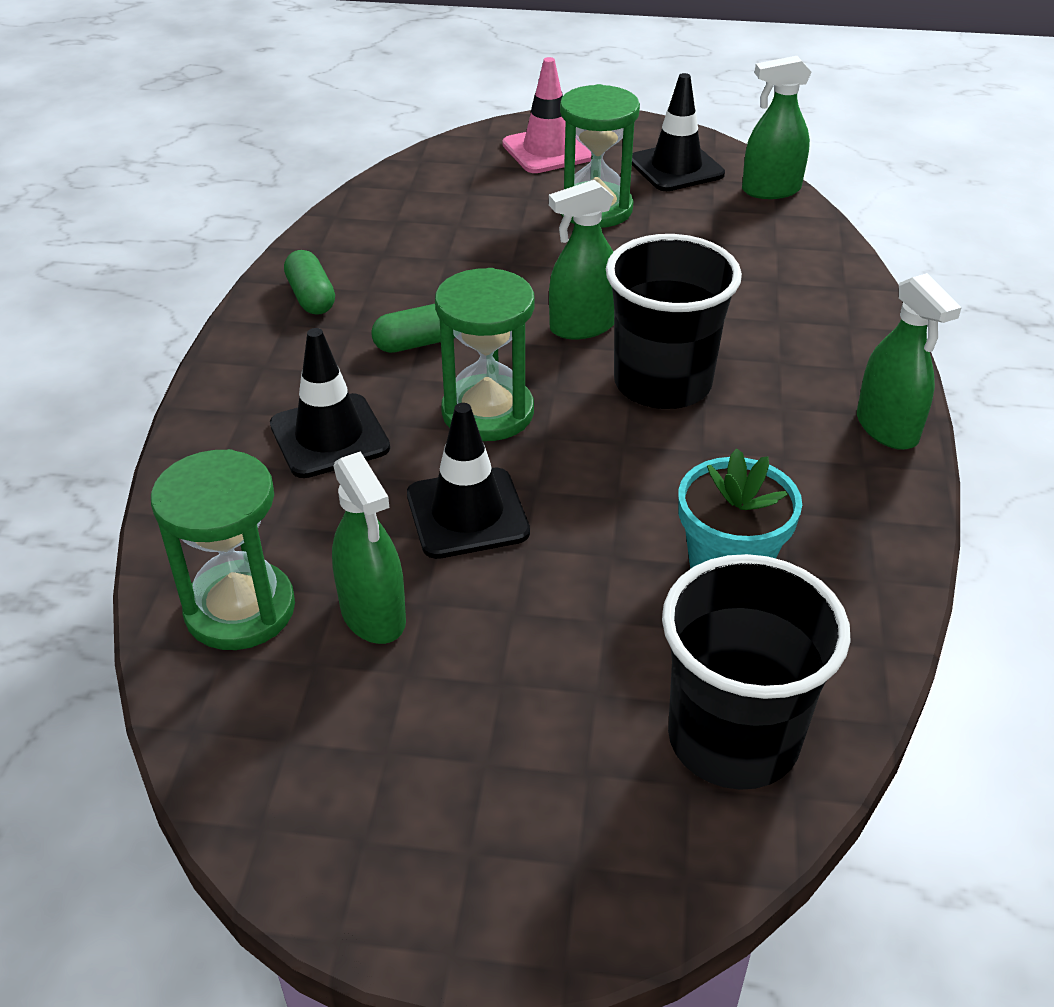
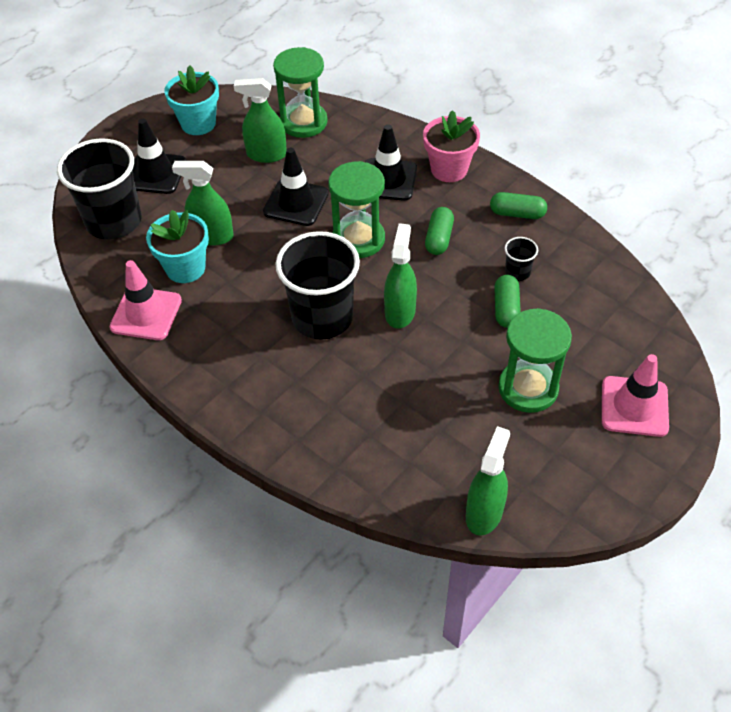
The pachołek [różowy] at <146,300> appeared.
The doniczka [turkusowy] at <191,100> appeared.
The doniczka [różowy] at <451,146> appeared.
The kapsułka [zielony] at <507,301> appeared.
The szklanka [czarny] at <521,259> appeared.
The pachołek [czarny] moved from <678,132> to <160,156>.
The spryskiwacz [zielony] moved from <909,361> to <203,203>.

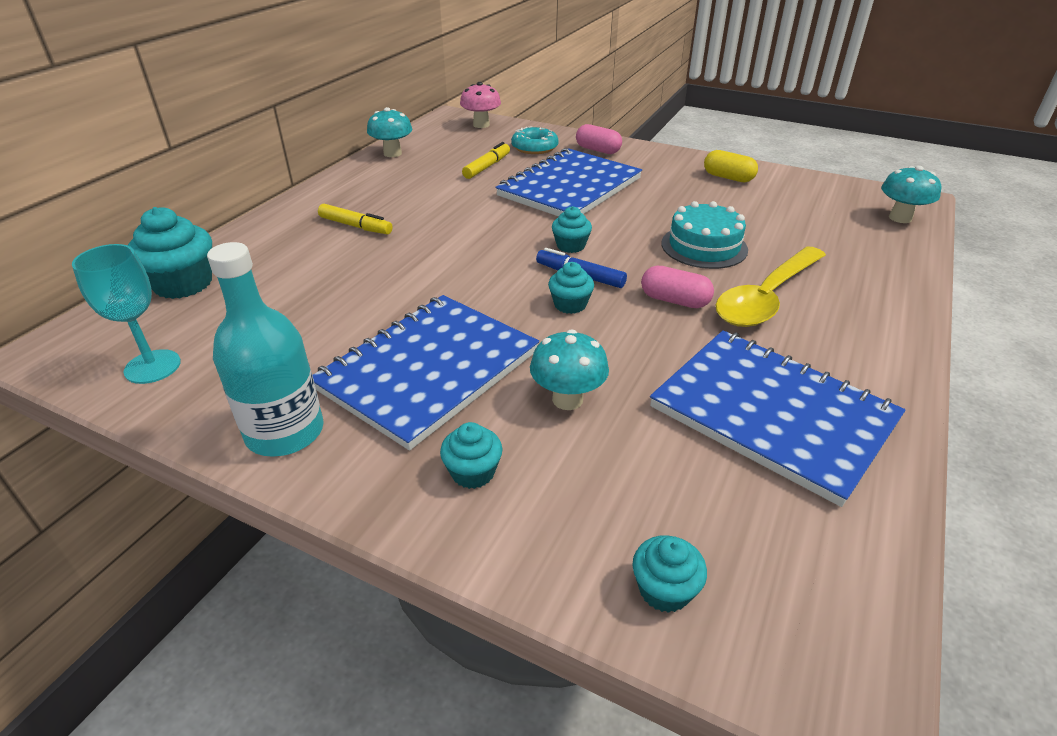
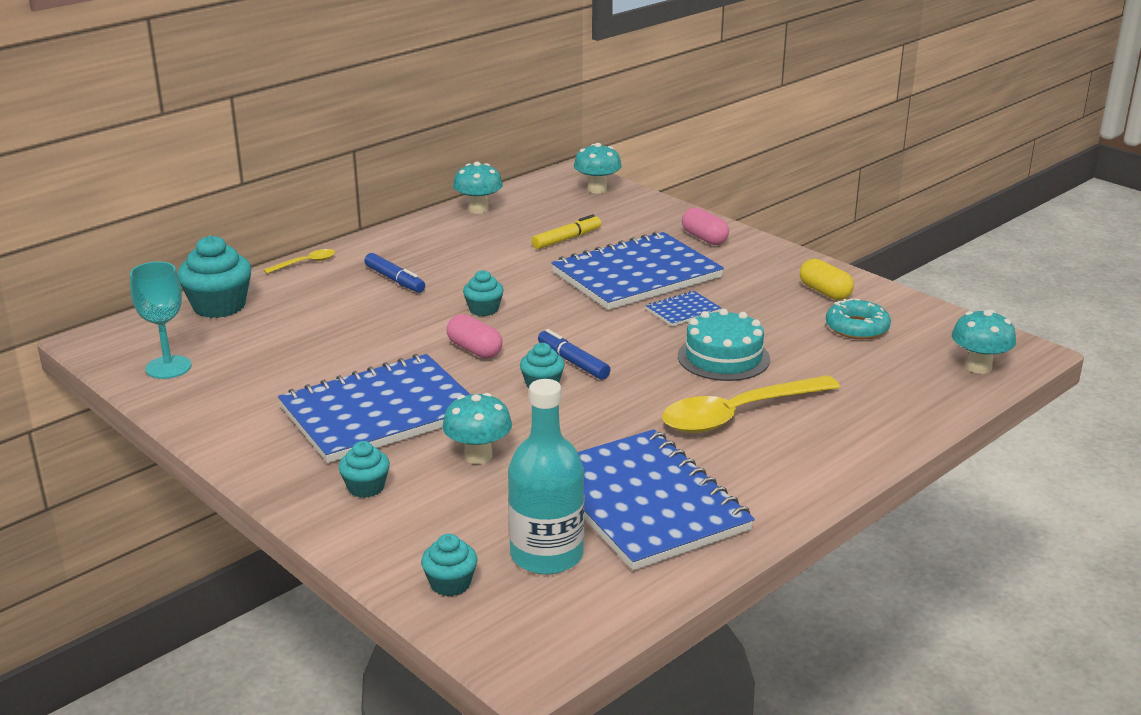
The łyżka [żółty] at <299,261> appeared.
The zeszyt [niebieski] at <683,309> appeared.
The butelka [turkusowy] moved from <265,349> to <546,476>.
The donut [turkusowy] moved from <535,140> to <858,319>.
The muffinka [turkusowy] moved from <572,229> to <483,293>.
The kapsułka [różowy] moved from <677,287> to <475,336>.
The flamaster [żółty] at <355,219> became the flamaster [niebieski] at <395,273>.
The grzyb [różowy] at <480,105> became the grzyb [turkusowy] at <598,168>.

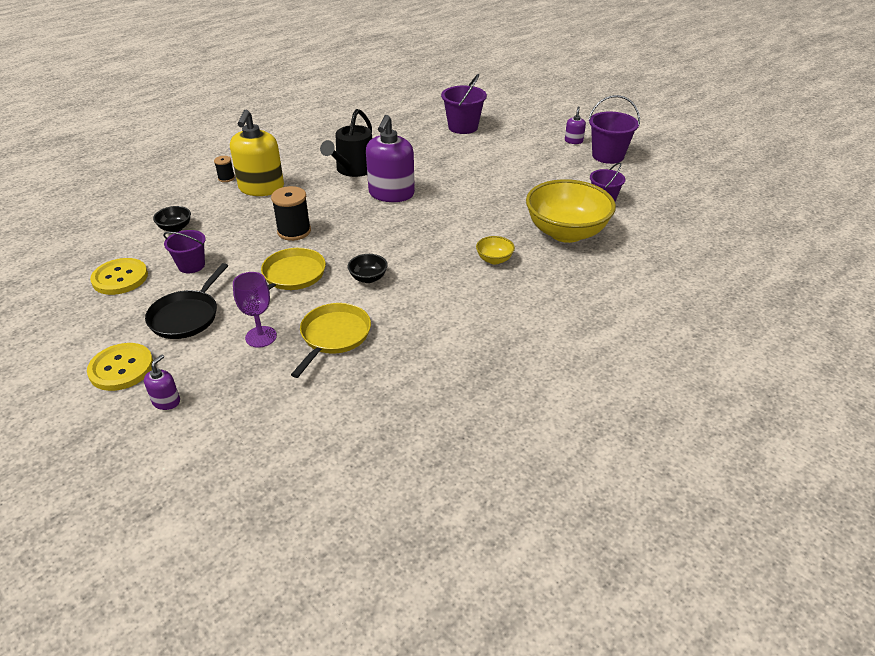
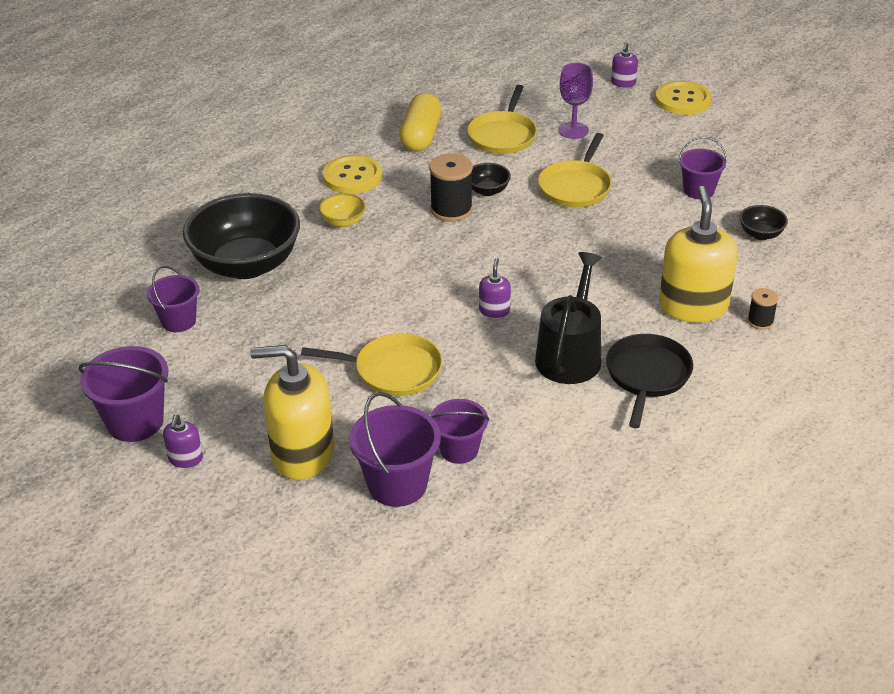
The dozownik mydła [żółty] at <292,412> appeared.
The patelnia [żółty] at <371,364> appeared.
The kapsułka [żółty] at <420,122> appeared.
The wiadro [fioletowy] at <459,431> appeared.
The guzik [żółty] moved from <119,276> to <353,174>.
The patelnia [czarny] moved from <186,301> to <649,381>.
The szpulka [czarny] moved from <291,213> to <451,187>.
The miska [żółty] at <571,211> became the miska [czarny] at <241,236>.
The dozownik mydła [fioletowy] at <390,158> changed to 0.45 times the size.

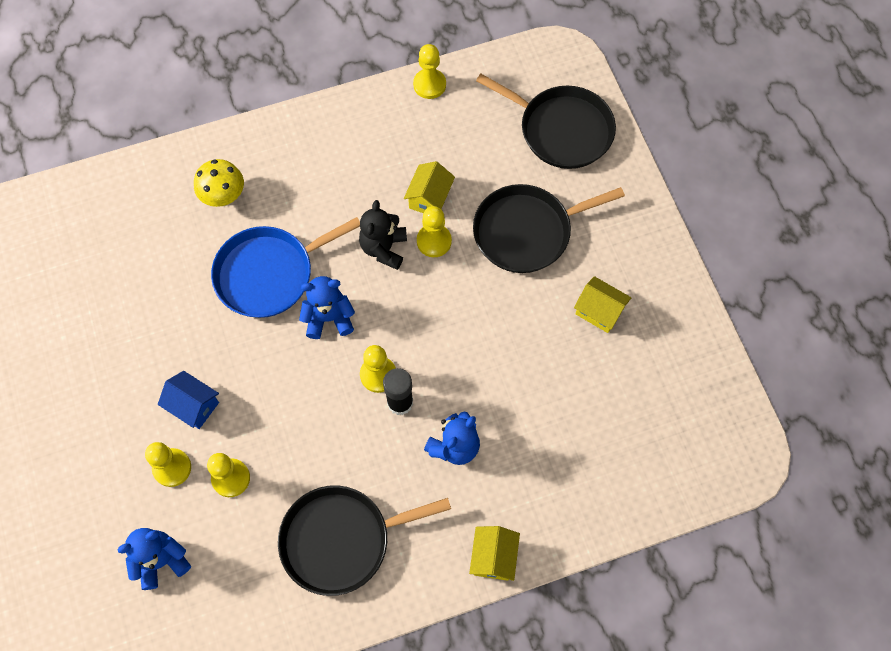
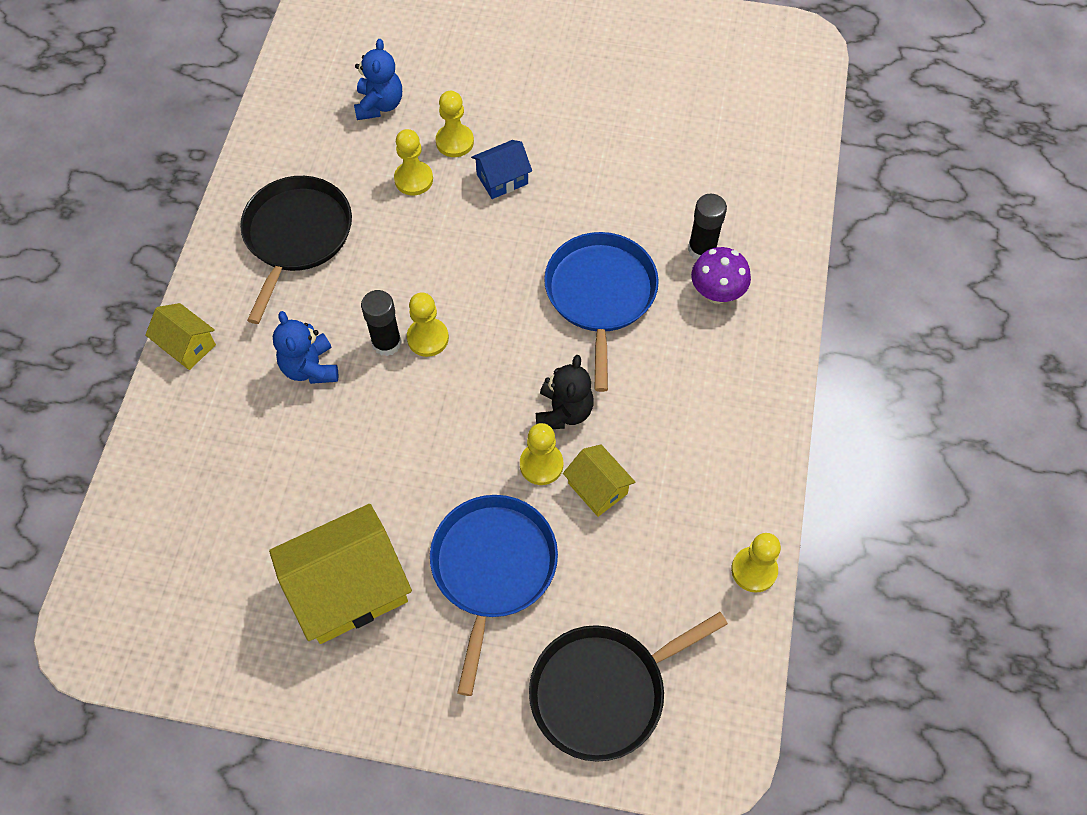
The miś [niebieski] at <327,307> disappeared.
The klej w sztyfcie [czarny] at <707,227> appeared.
The grzyb [żółty] at <219,183> became the grzyb [fioletowy] at <721,275>.
The patelnia [czarny] at <549,228> became the patelnia [niebieski] at <494,595>.
The miś [czarny] at <383,235> turned 60 degrees clockwise.
The domek [żółty] at <602,304> changed to 1.95 times the size.

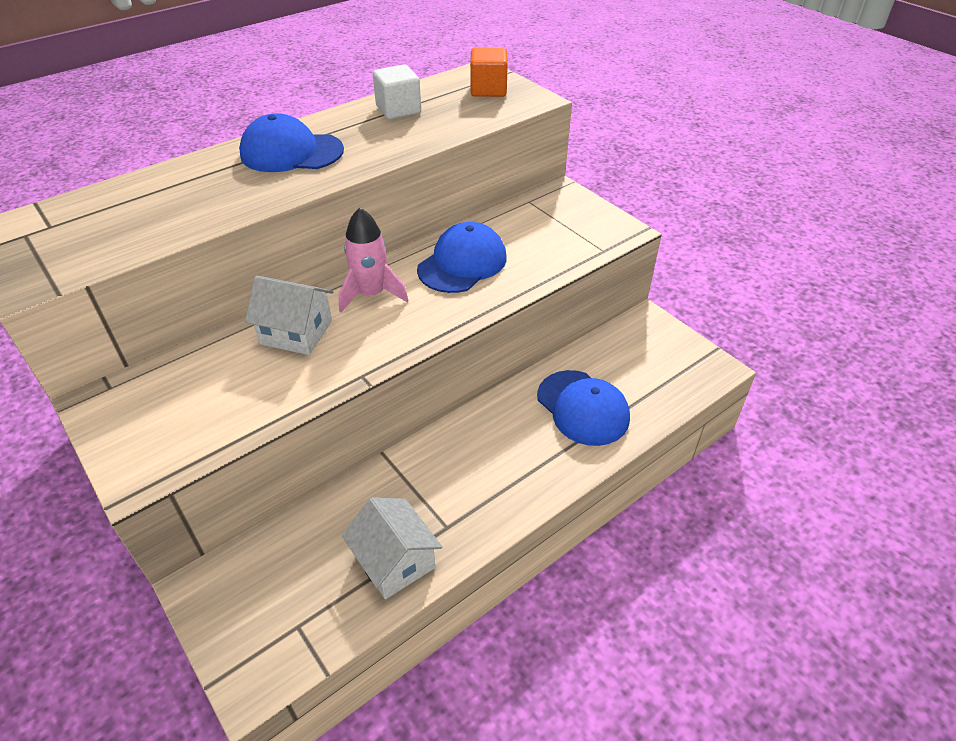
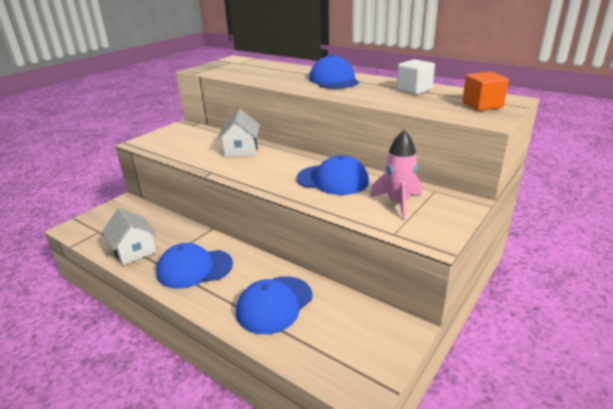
The czapka [niebieski] at <195,266> appeared.
The rakieta [różowy] moved from <373,259> to <396,174>.
The domek [biały] at <392,548> turned 75 degrees counterclockwise.

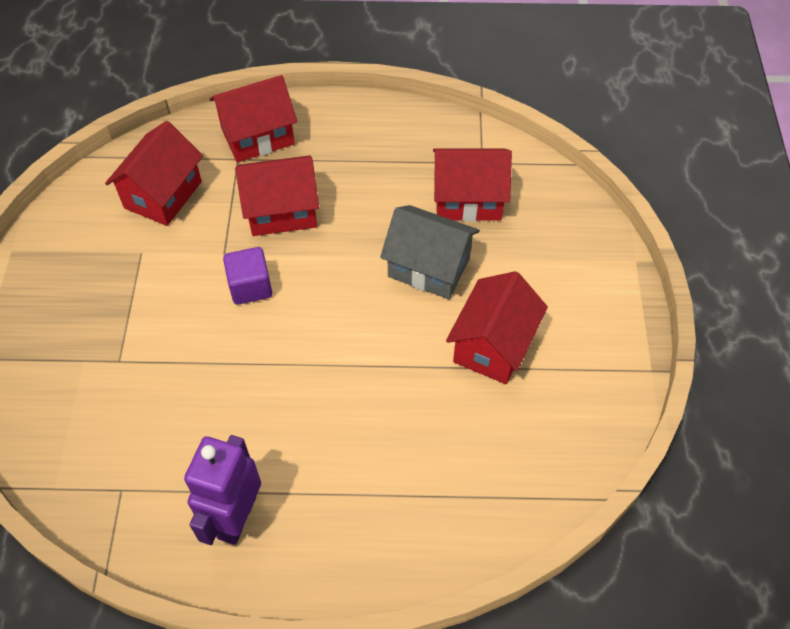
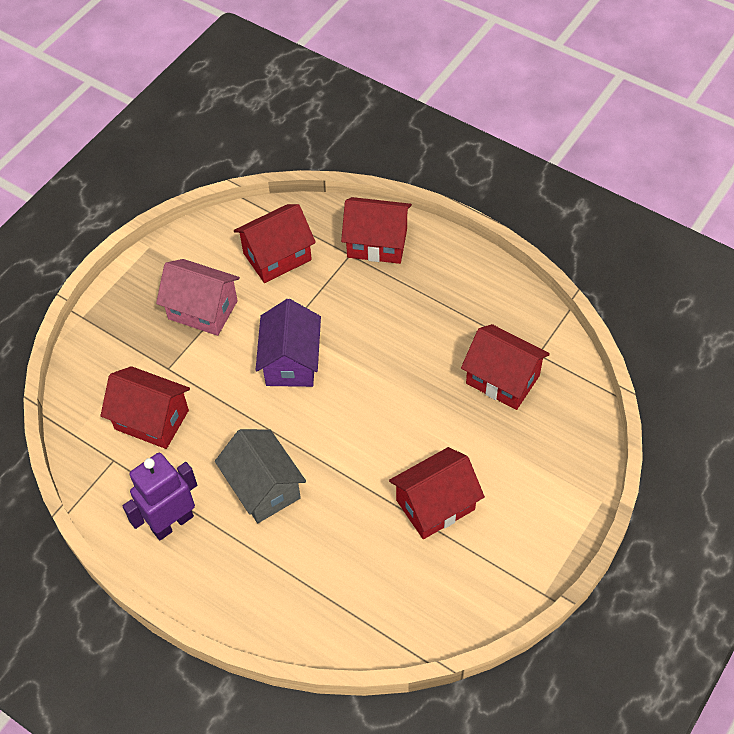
The domek [różowy] at <198,297> appeared.
The domek [czerwony] moved from <277,195> to <145,407>.
The domek [szary] moved from <430,252> to <260,476>.
The sześcian [fioletowy] at <247,276> was replaced by the domek [fioletowy] at <288,343>.

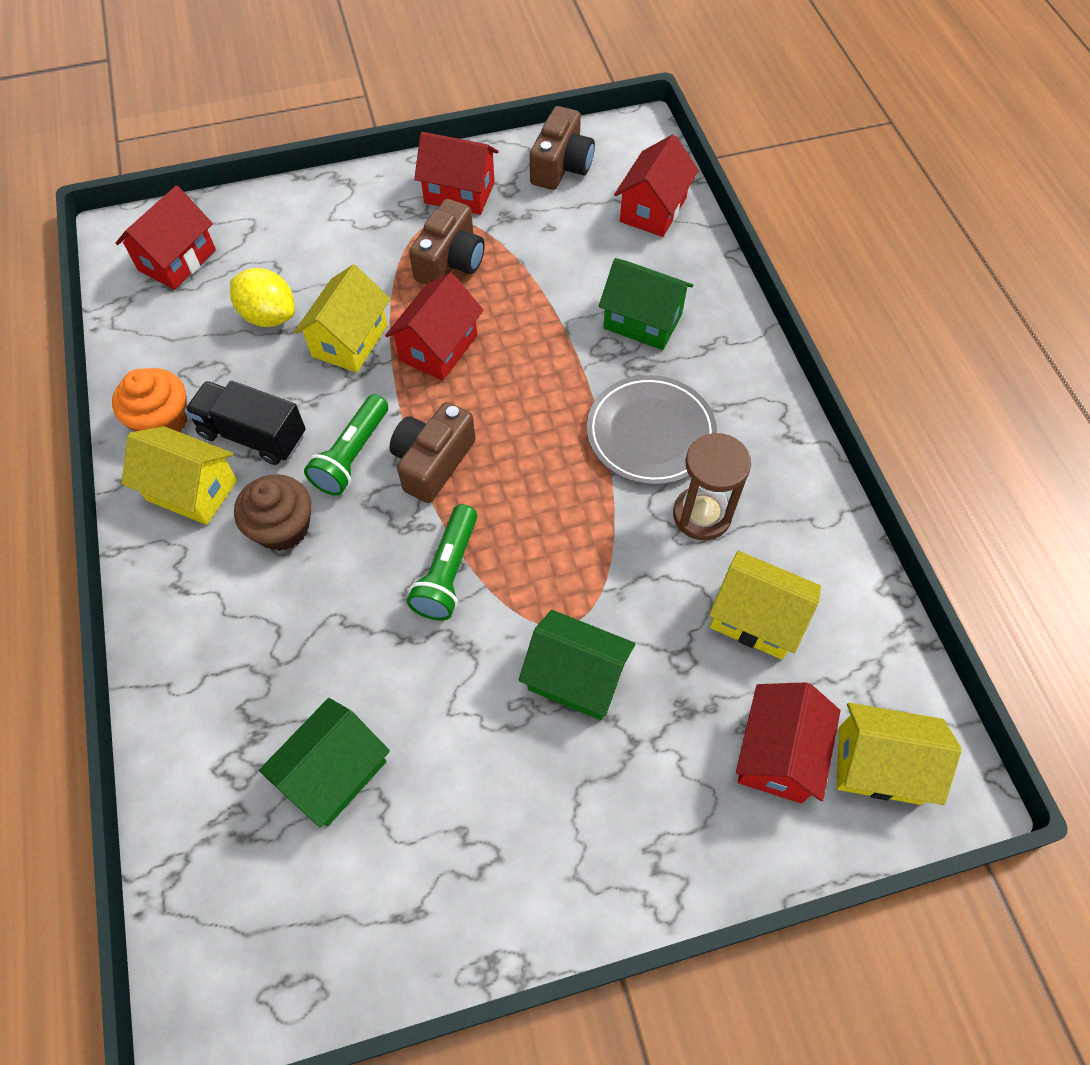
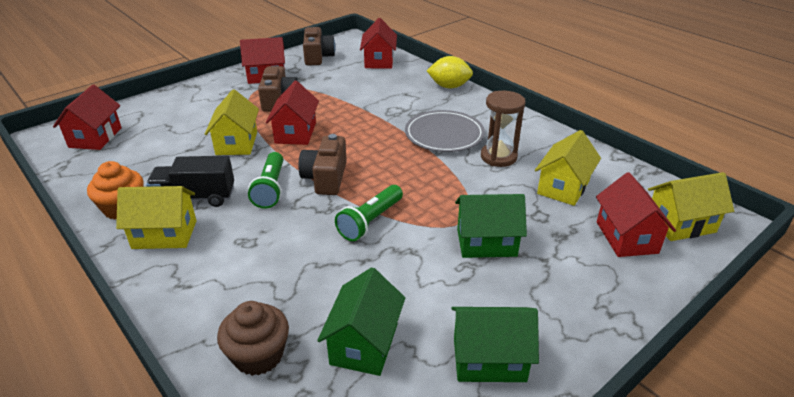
The cytryna [żółty] moved from <262,297> to <450,72>.
The muffinka [brązowy] moved from <272,512> to <253,338>.
The domek [zielony] moved from <646,304> to <495,344>.
The latarka [zielony] at <442,562> turned 45 degrees clockwise.
The domek [żółty] at <765,605> turned 60 degrees counterclockwise.

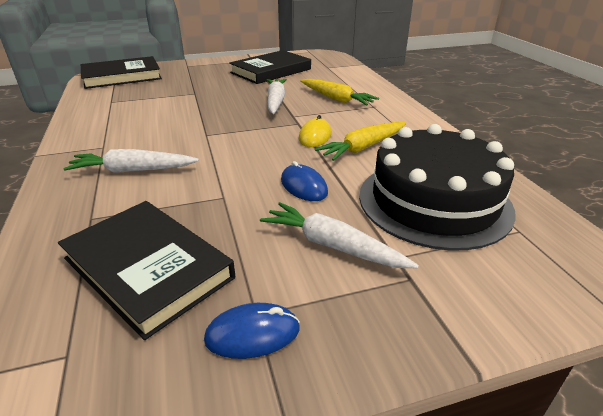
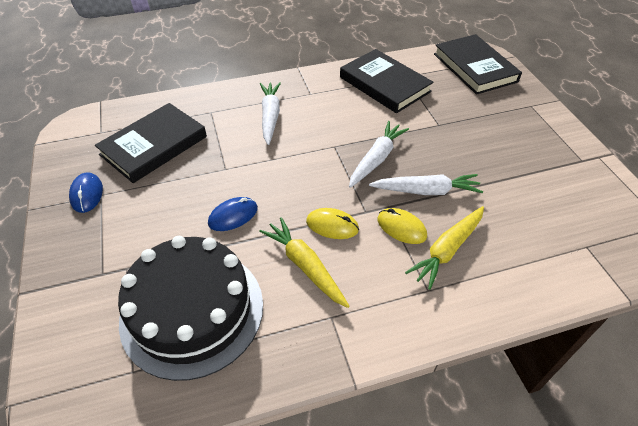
The myszka [żółty] at <402,226> appeared.
The książka [czarny] moved from <270,67> to <387,81>.
The marchewka [biały] moved from <339,235> to <379,154>.

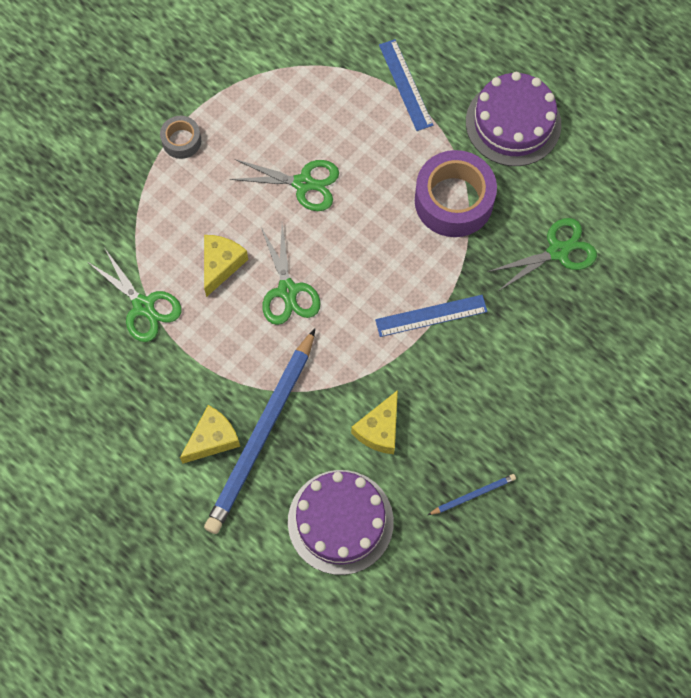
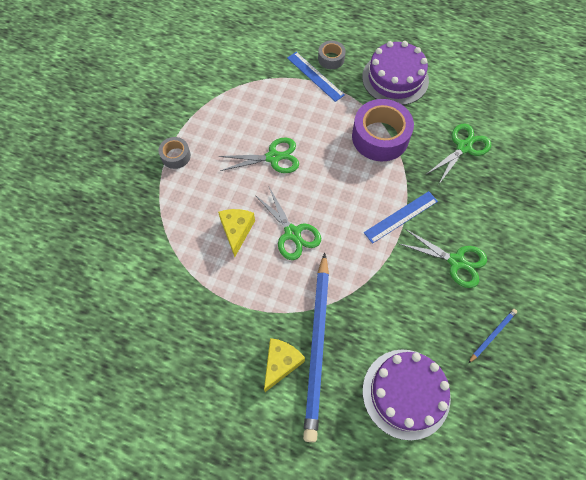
The ser [żółty] at <374,422> disappeared.
The taśma klejąca [szary] at <332,55> appeared.
The nożyczki [zielony] moved from <134,295> to <443,258>.

